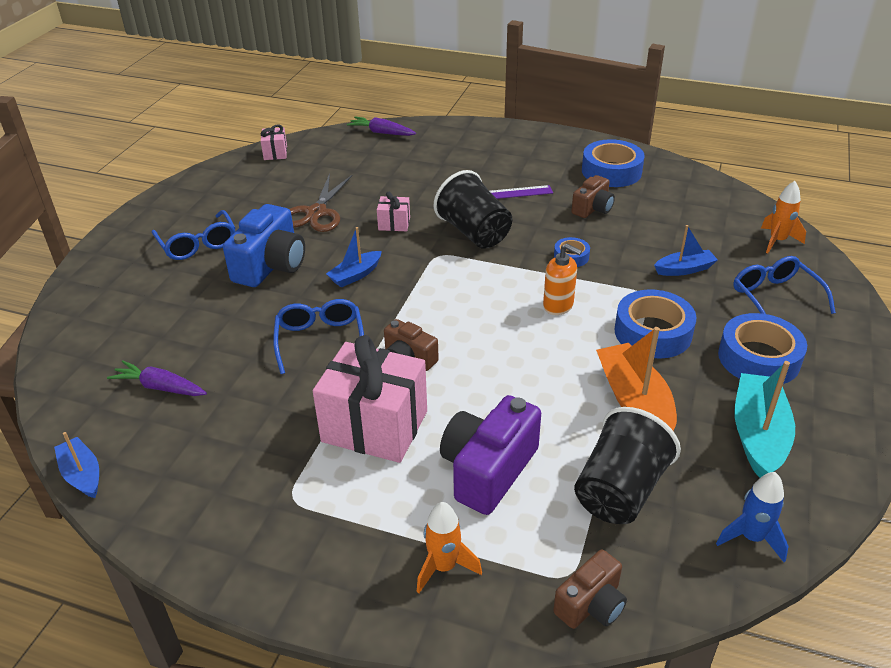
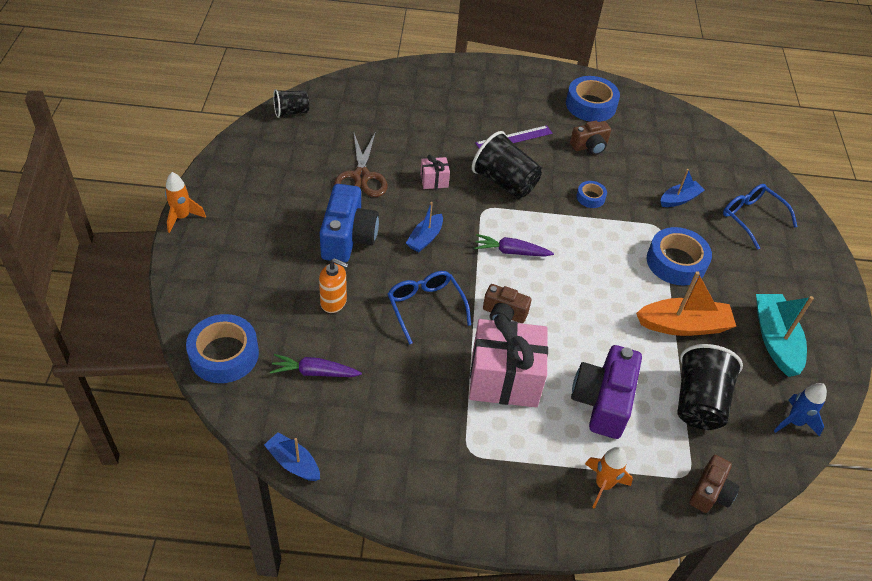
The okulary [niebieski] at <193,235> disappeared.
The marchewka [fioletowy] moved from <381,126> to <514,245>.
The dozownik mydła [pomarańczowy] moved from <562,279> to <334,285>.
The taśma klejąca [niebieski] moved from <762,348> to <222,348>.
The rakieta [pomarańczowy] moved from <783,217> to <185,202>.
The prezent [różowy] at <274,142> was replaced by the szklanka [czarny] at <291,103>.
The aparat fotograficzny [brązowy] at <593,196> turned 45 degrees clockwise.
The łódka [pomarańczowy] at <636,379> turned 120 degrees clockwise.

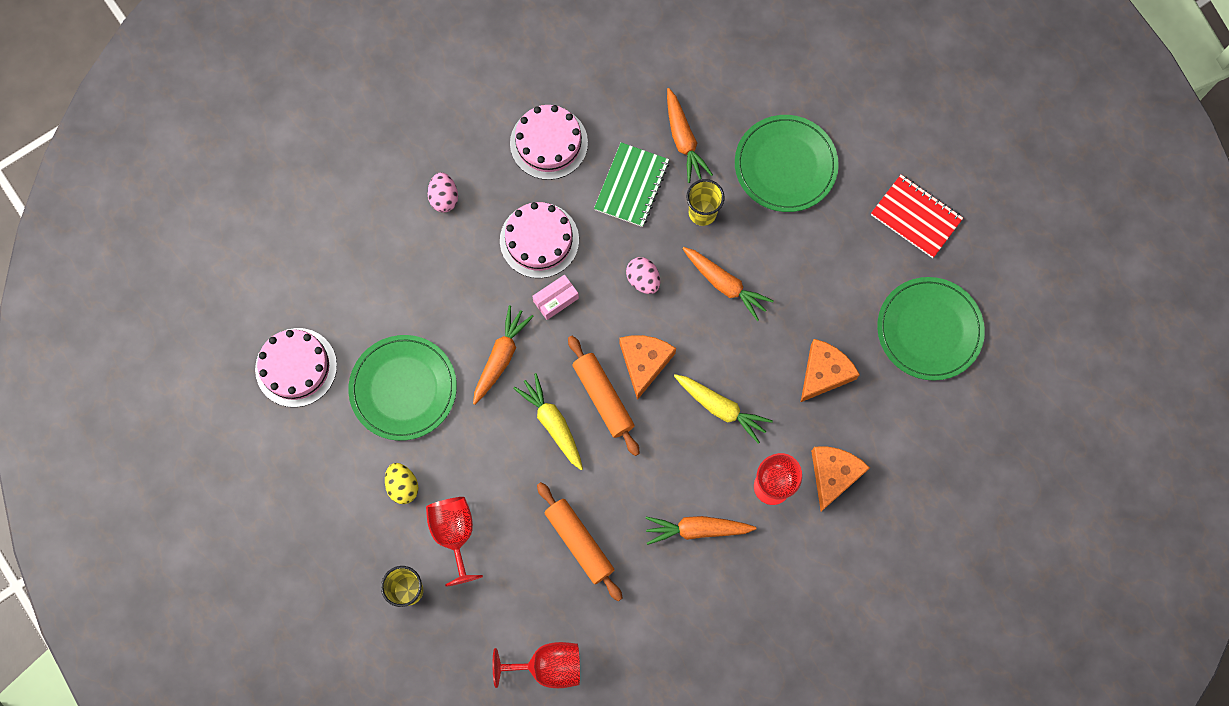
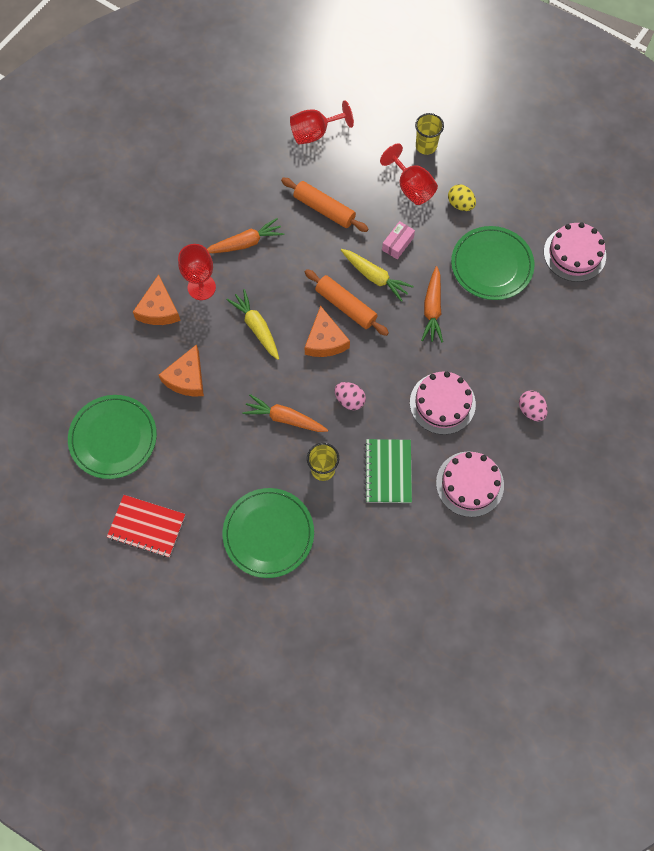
The marchewka [pomarańczowy] at <690,135> disappeared.
The pudełko [różowy] moved from <555,297> to <398,240>.
The marchewka [żółty] at <723,409> turned 45 degrees clockwise.

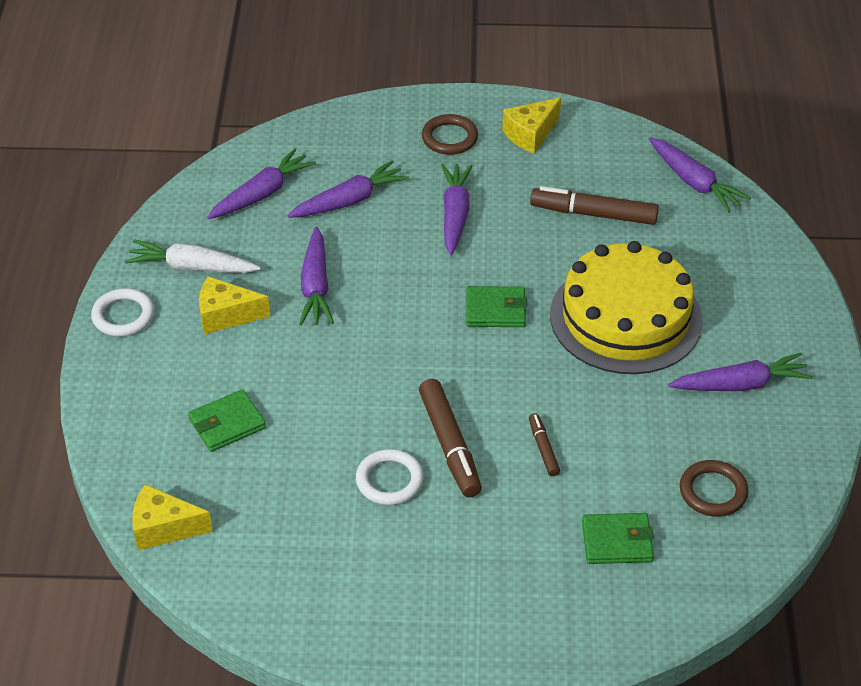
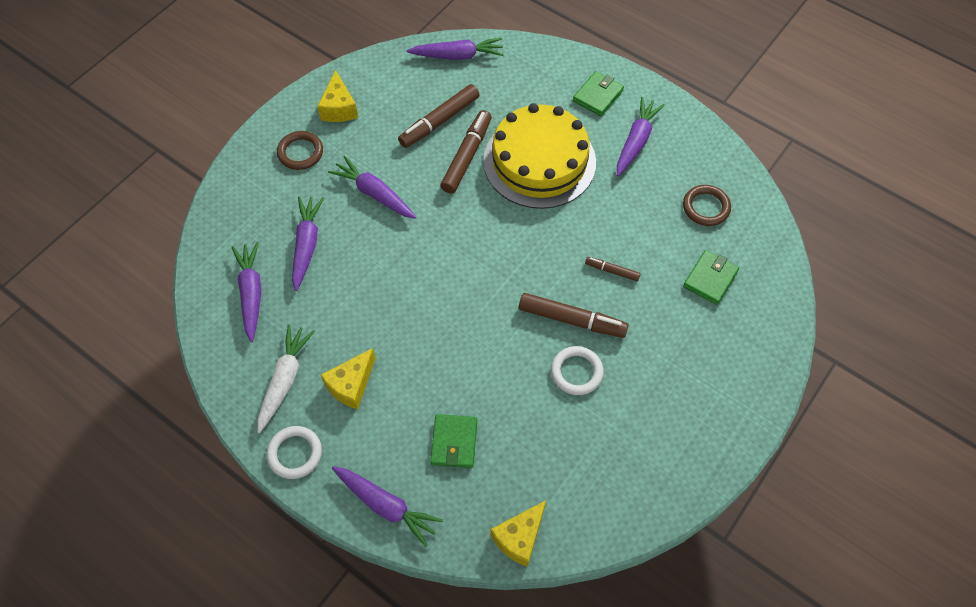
The flamaster [brązowy] at <466,152> appeared.
The marchewka [fioletowy] moved from <316,276> to <387,506>.
The portfel [zielony] moved from <496,306> to <598,93>.
The marchewka [biały] at <193,256> turned 150 degrees clockwise.

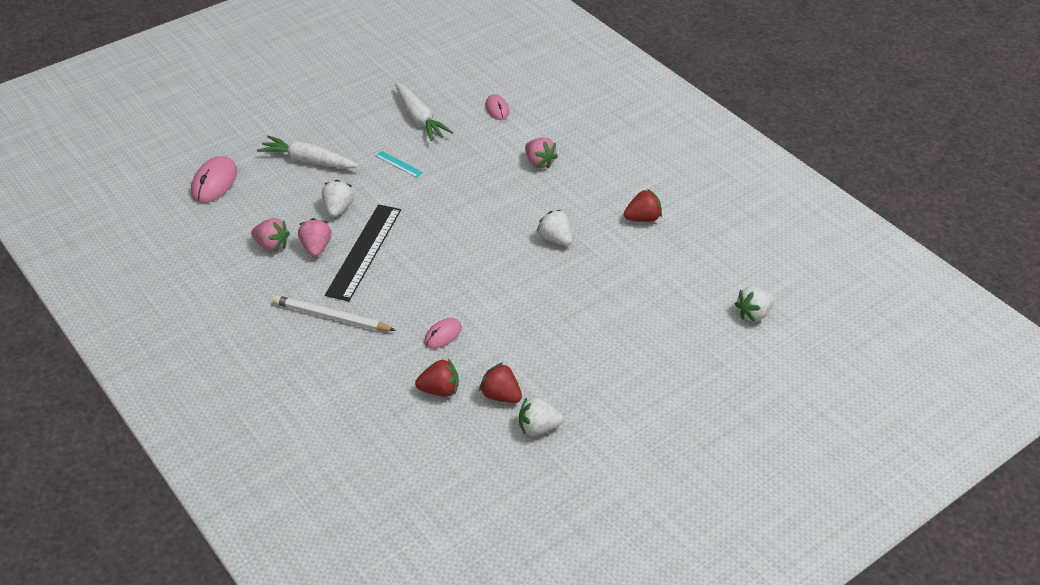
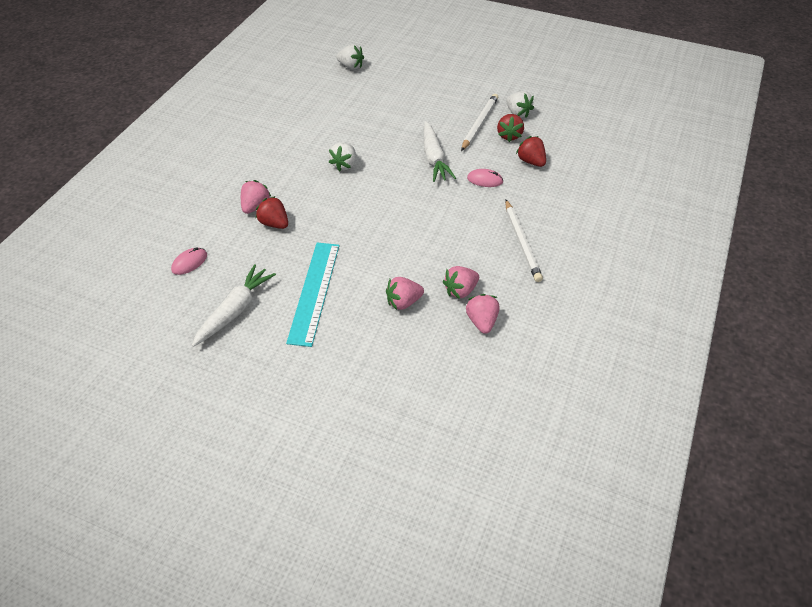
The myszka [różowy] at <214,179> disappeared.
The linijka [czarny] at <363,252> disappeared.
The ołówek [biały] at <479,122> appeared.
The marchewka [biały] moved from <308,152> to <440,151>.
The truskawka [czerwony] moved from <643,205> to <272,212>.
The truskawka [biały] at <338,198> became the truskawka [różowy] at <405,293>.
The linijka [turkusowy] at <399,164> changed to 2.35 times the size.

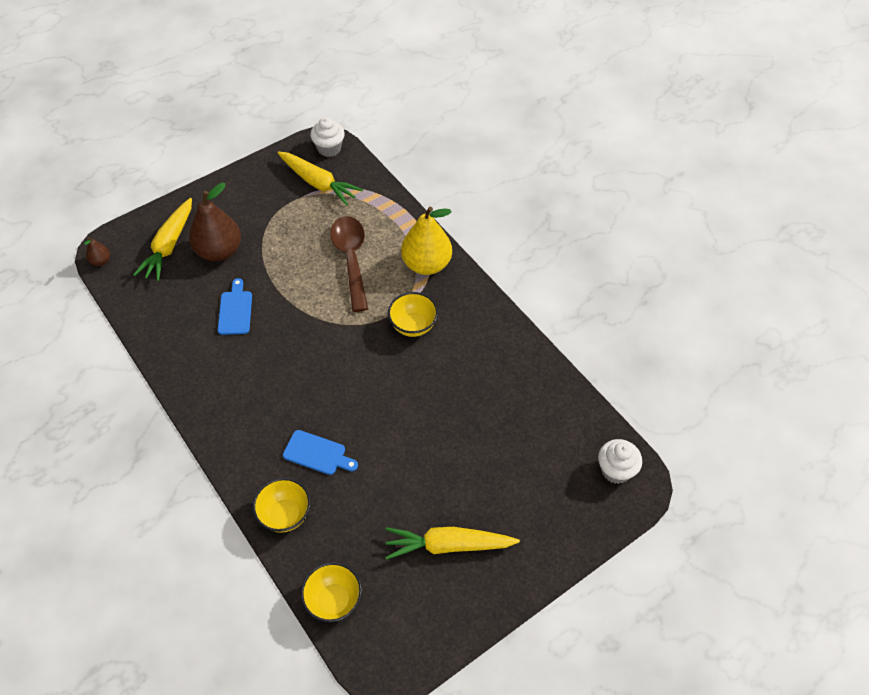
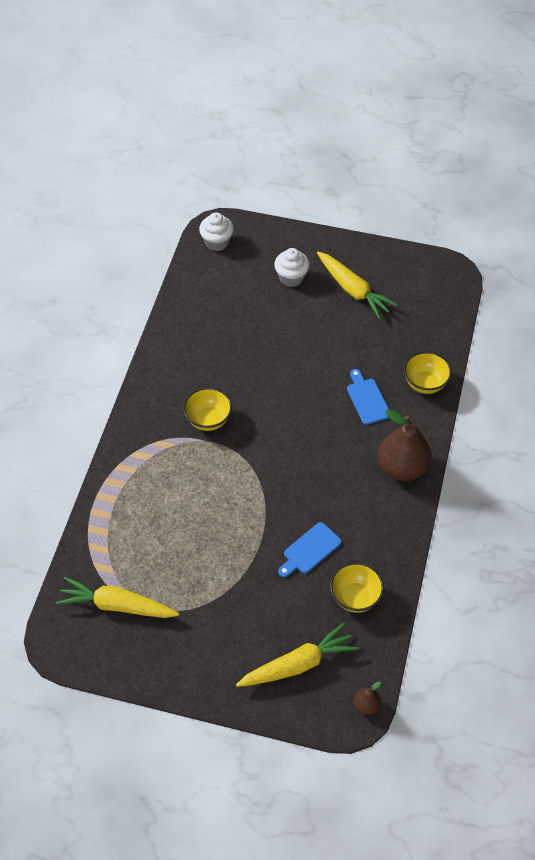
The łyżka [brązowy] at <349,264> disappeared.
The gruszka [żółty] at <426,241> disappeared.
The gruszka [brązowy] moved from <215,222> to <405,445>.
The miska [żółty] moved from <331,592> to <357,587>.
The muffinka [biały] moved from <327,137> to <292,267>.
The marchewka [żółty] at <320,178> turned 75 degrees counterclockwise.

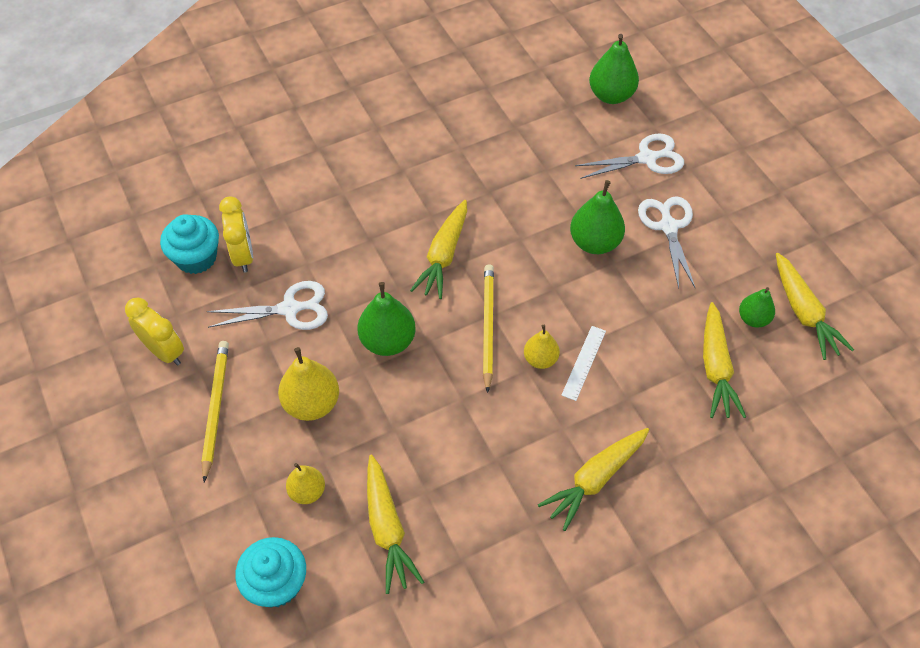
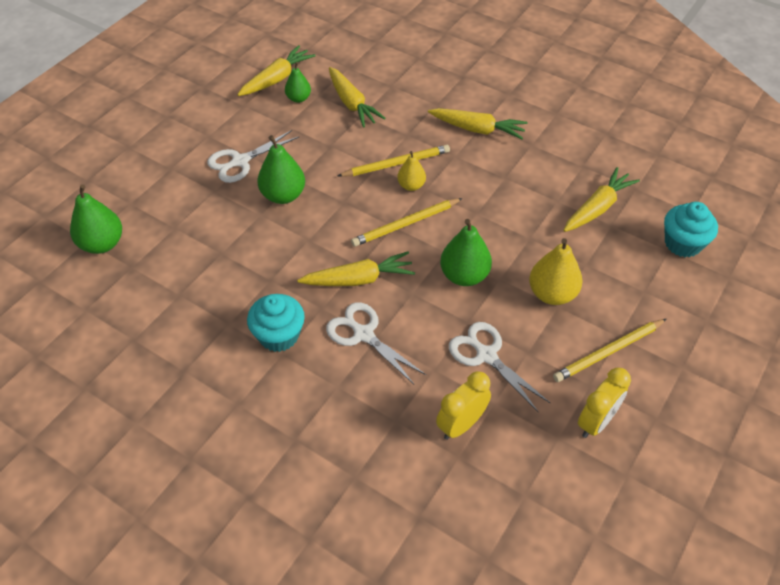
The gruszka [żółty] at <305,483> disappeared.
The muffinka [turkusowy] moved from <189,244> to <276,323>.
The nożyczki [biały] moved from <629,156> to <376,343>.
The linijka [biały] at <583,363> was replaced by the ołówek [żółty] at <394,161>.
The budzik [żółty] at <154,331> turned 150 degrees counterclockwise.
The marchewka [żółty] at <724,360> turned 90 degrees clockwise.

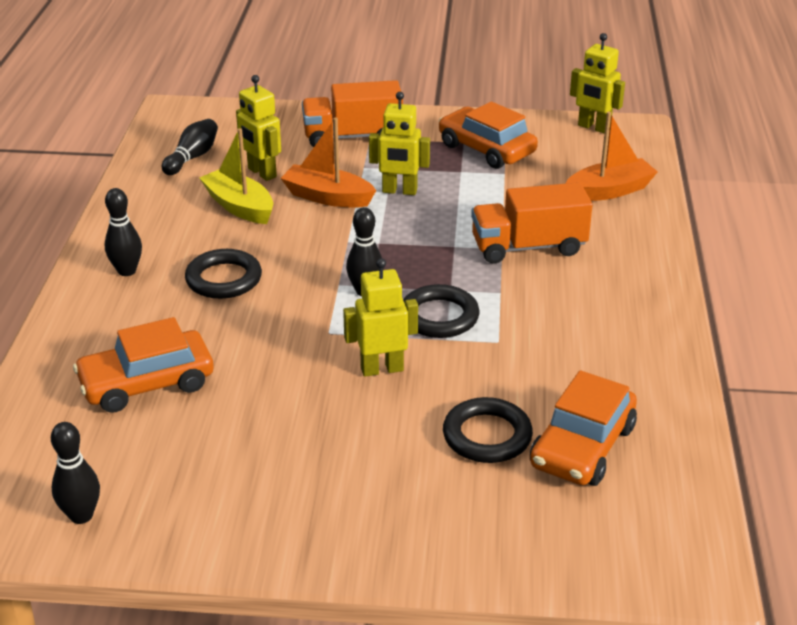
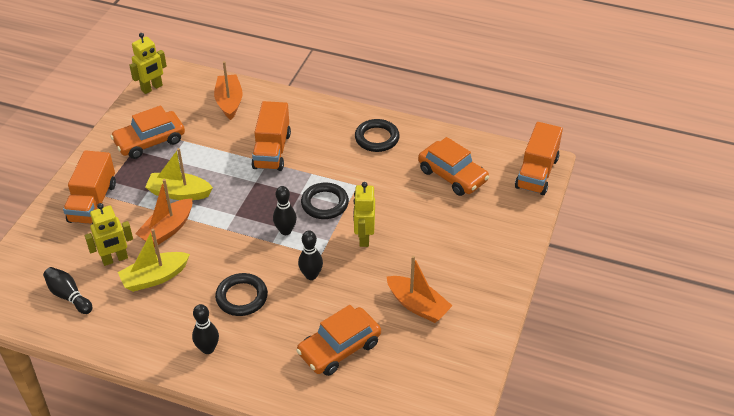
The łódka [pomarańczowy] at <420,289> appeared.
The ciężarówka [pomarańczowy] at <539,158> appeared.
The kręgiel [czarny] moved from <75,473> to <310,255>.
The pierścień [czarny] moved from <488,430> to <377,135>.
The robot [żółty] at <399,143> was replaced by the łódka [żółty] at <179,174>.
The samochód [pomarańczowy] at <143,365> turned 60 degrees clockwise.

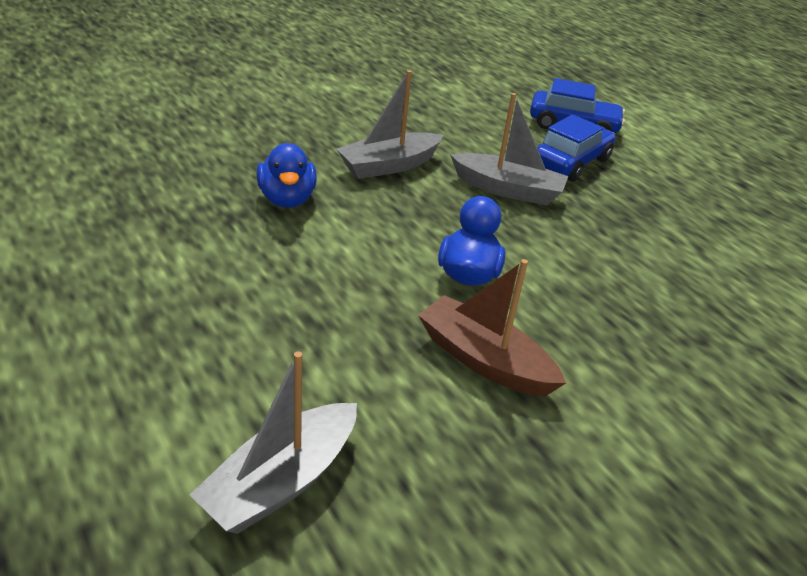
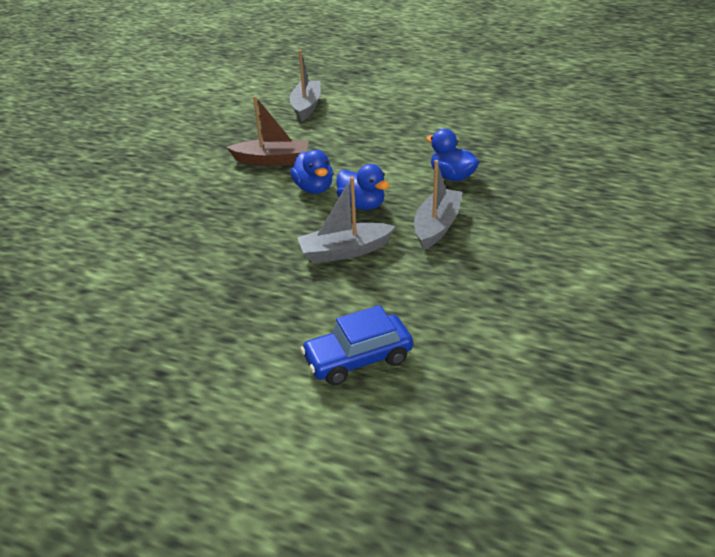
The samochód [niebieski] at <576,148> disappeared.
The kaczka [niebieski] at <362,187> appeared.

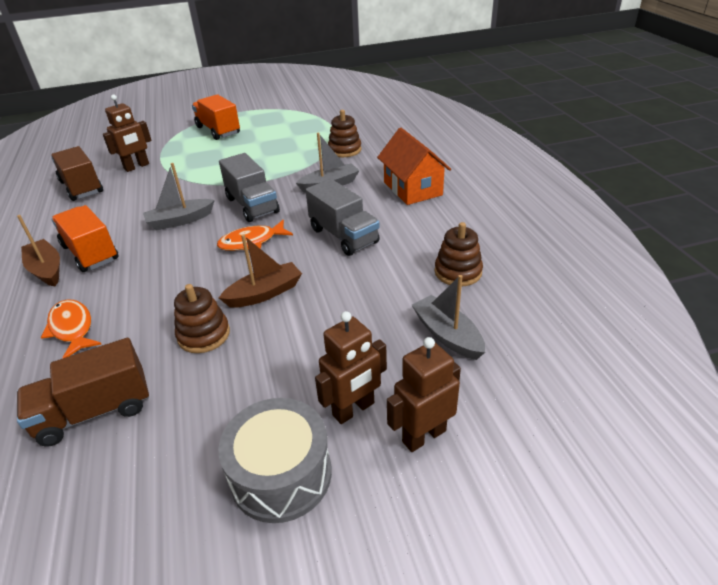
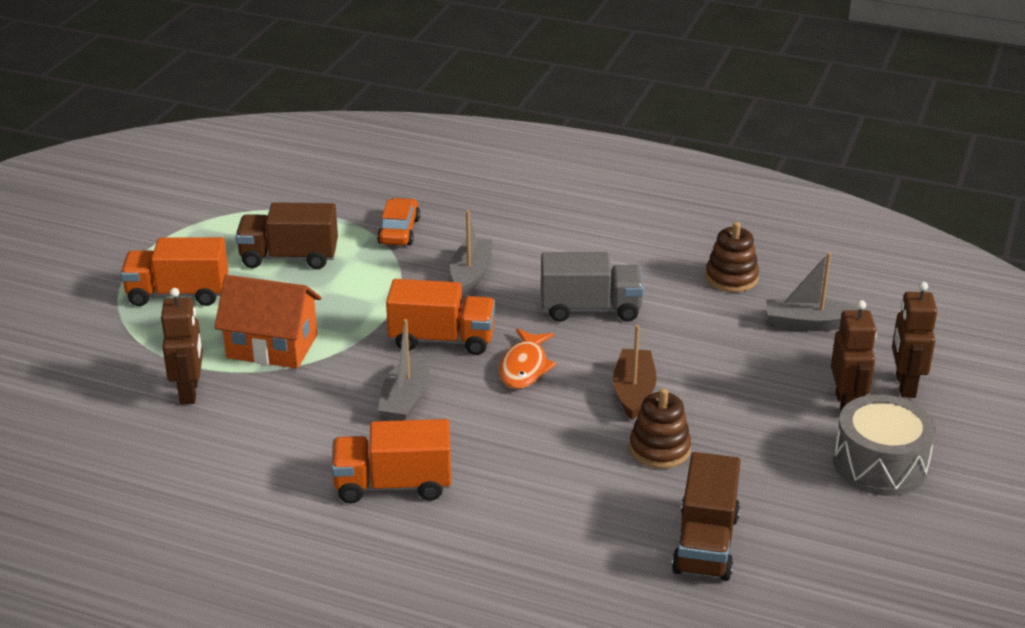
The łódka [brązowy] at <38,251> disappeared.
The ryba [pomarańczowy] at <71,329> disappeared.
The ciężarówka [brązowy] moved from <77,173> to <286,235>.
The domek [pomarańczowy] moved from <414,166> to <267,321>.
The zabawka nakładanka [brązowy] at <344,133> was replaced by the samochód [pomarańczowy] at <398,221>.
The ciężarówka [szary] at <249,187> became the ciężarówka [pomarańczowy] at <440,317>.

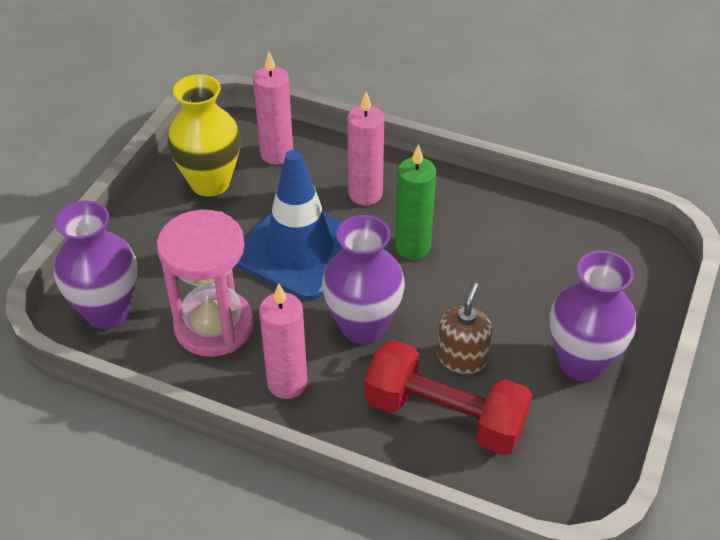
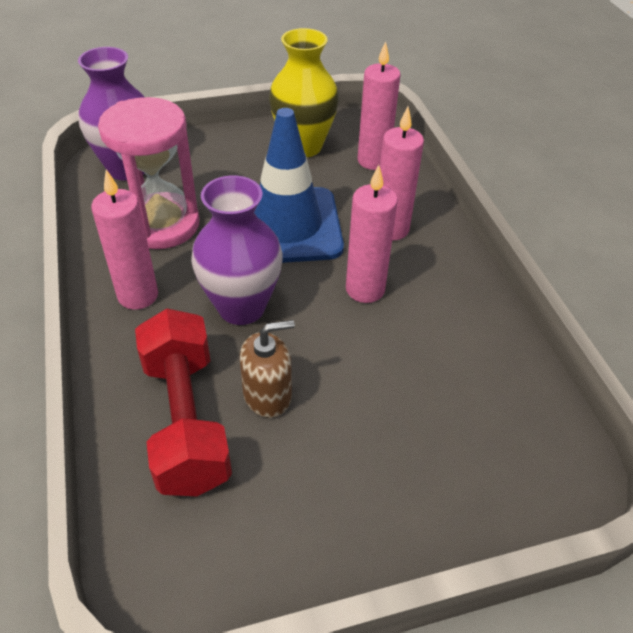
The wazon [fioletowy] at <593,315> disappeared.
The świeca [zielony] at <415,201> became the świeca [różowy] at <372,234>.

